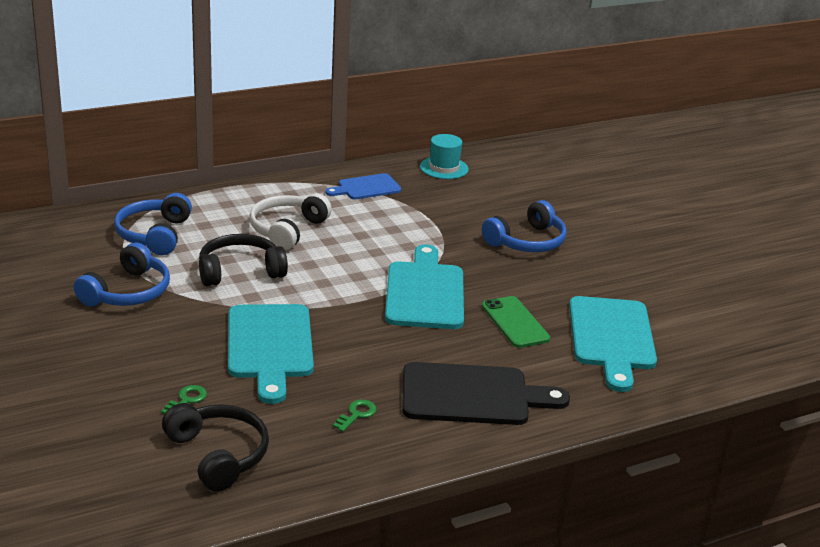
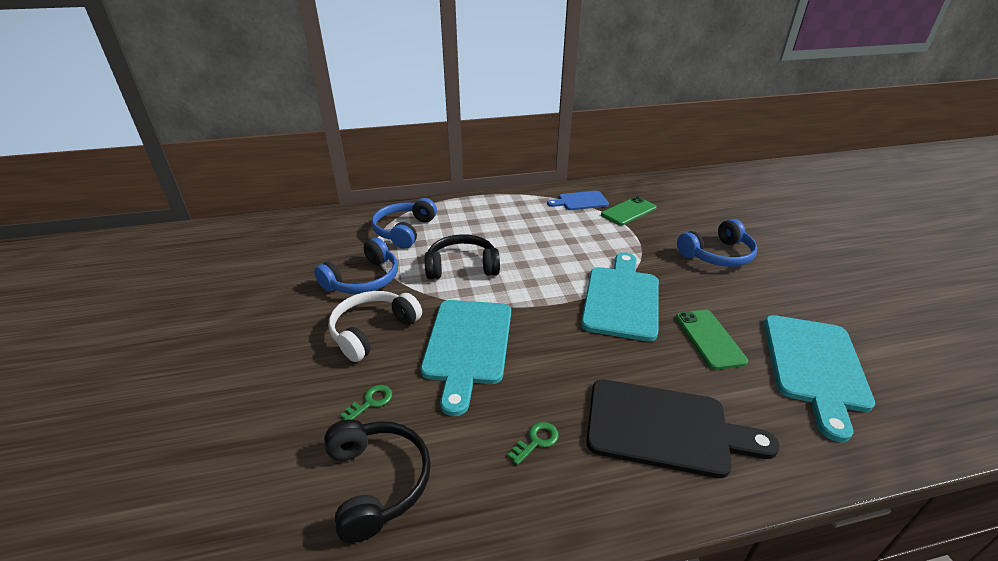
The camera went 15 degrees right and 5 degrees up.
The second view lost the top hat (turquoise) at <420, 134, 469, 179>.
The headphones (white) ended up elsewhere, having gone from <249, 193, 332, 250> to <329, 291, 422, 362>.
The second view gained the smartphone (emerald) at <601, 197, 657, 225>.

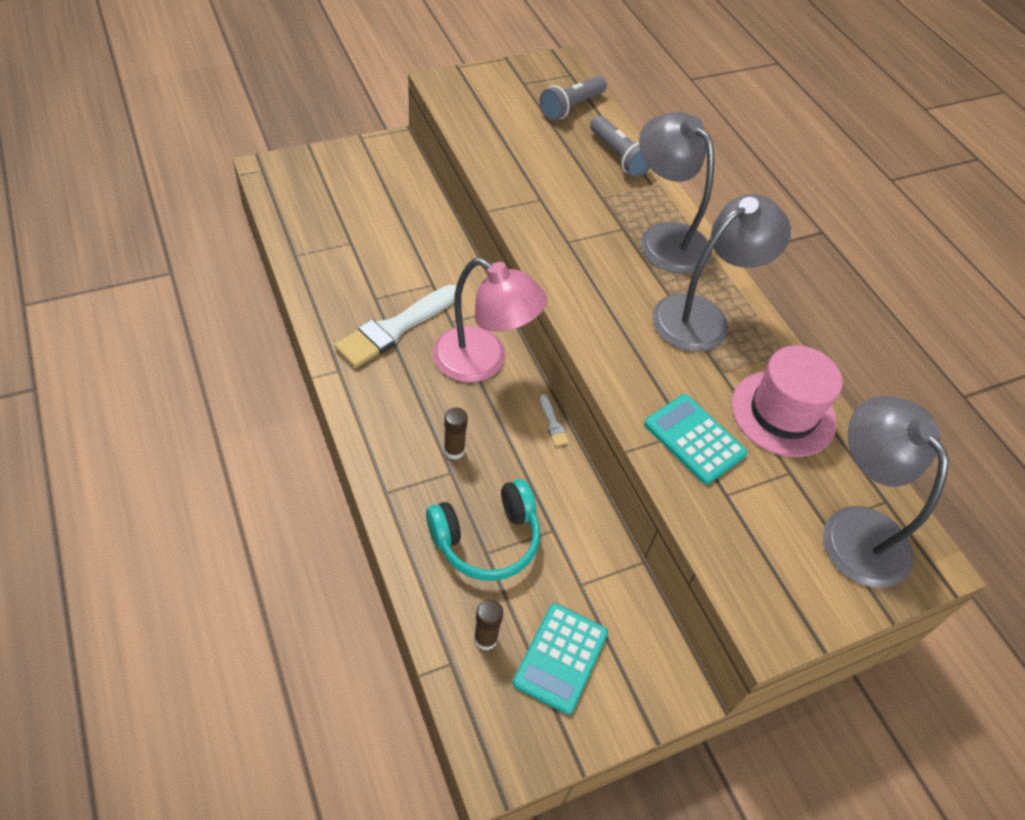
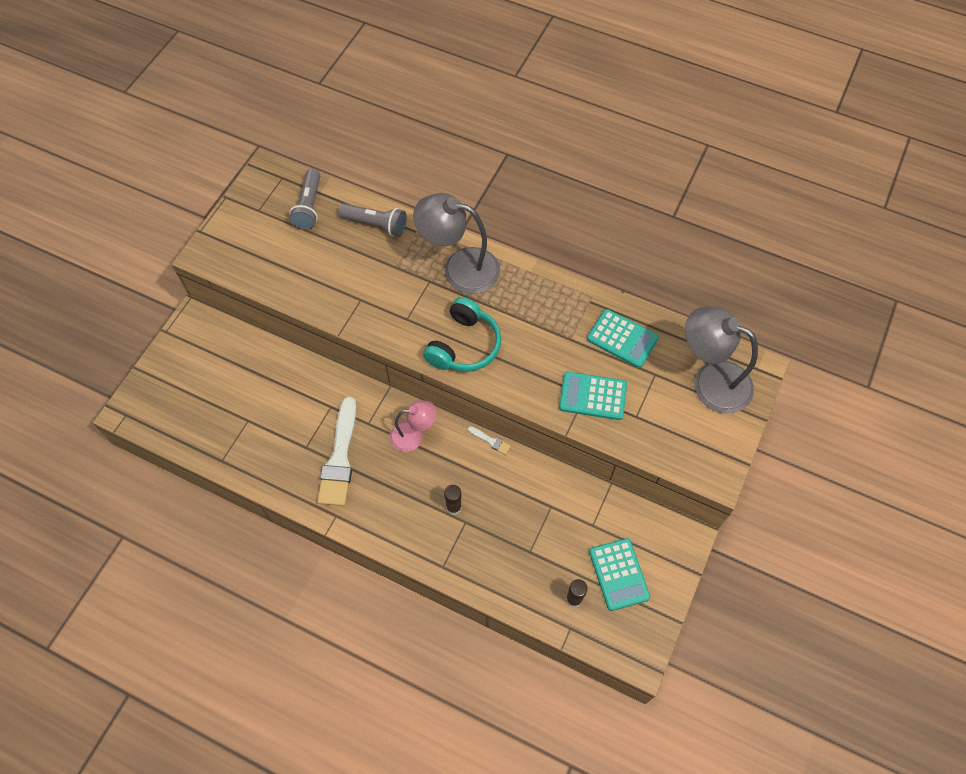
The camera went 35 degrees left and 10 degrees up.
The second view lost the desk lamp (gray) at <652, 194, 791, 352>.
The size of the desk lamp (rose-pink) at <433, 258, 547, 382> changed by a factor of 0.58.
Where the top hat (rose-pink) stood at <732, 345, 843, 457>, the adding machine (turquoise) came to stand at <587, 309, 659, 368>.
The headphones (turquoise) ended up elsewhere, having gone from <426, 479, 540, 581> to <423, 297, 501, 372>.

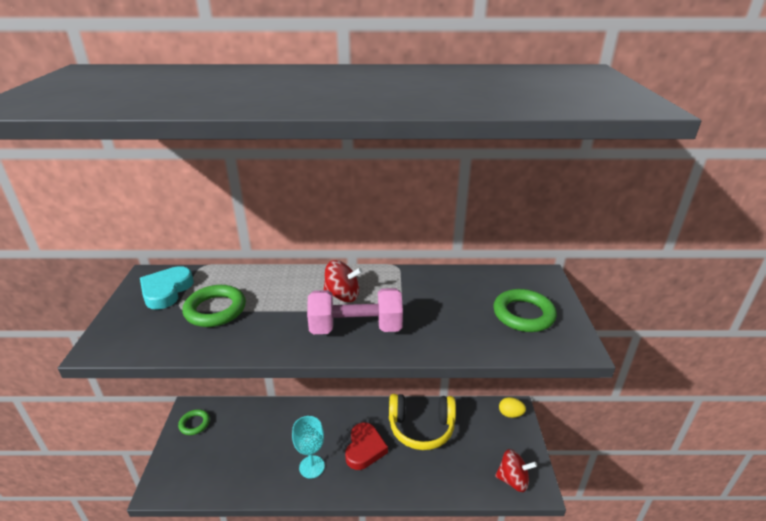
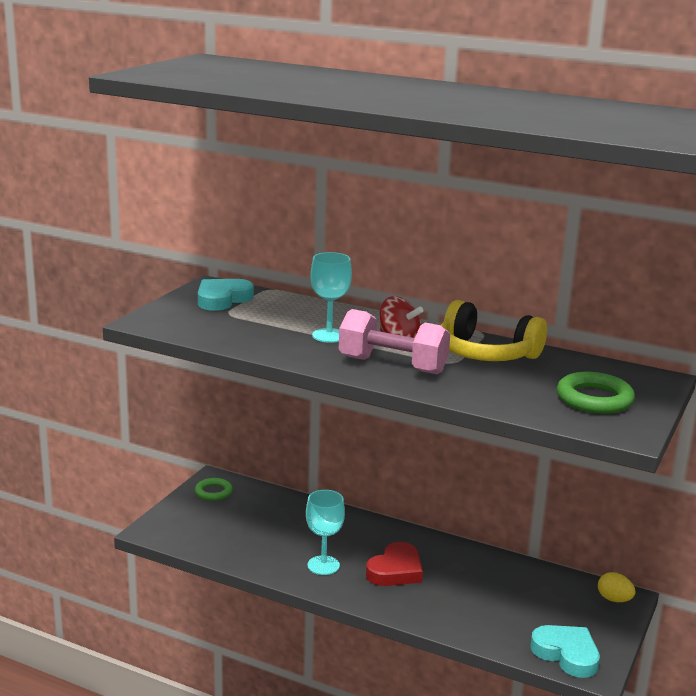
The camera went 25 degrees right and 10 degrees down.
The second view lost the hoop (emerald) at <182, 285, 246, 327>.
The headphones (bright yellow) ended up elsewhere, having gone from <389, 394, 456, 450> to <441, 300, 547, 361>.
Where the toy top (scarlet) stood at <495, 449, 537, 492>, the love heart (turquoise) came to stand at <530, 625, 600, 678>.
The second view gained the wine glass (turquoise) at <310, 252, 352, 343>.

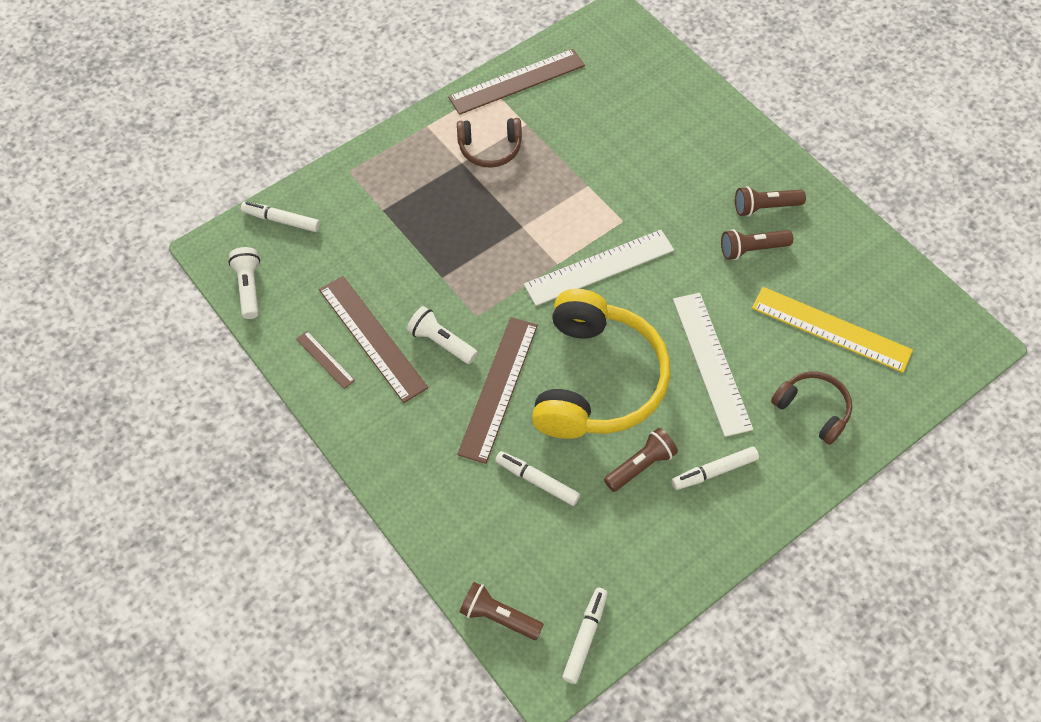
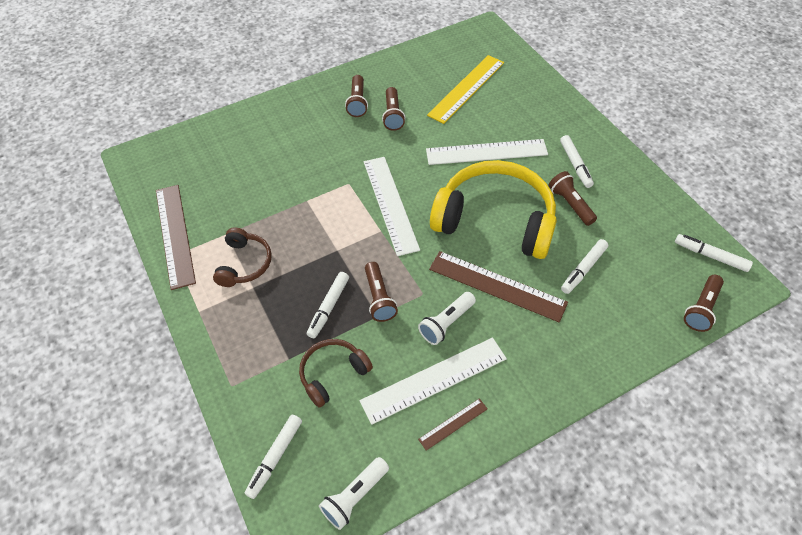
The camera went 80 degrees left and 5 degrees down.
The torch (white) at <228, 247, 260, 319> ended up facing another way, 45 degrees counterclockwise from before.
What was the straightedge (brown) at <319, 276, 428, 403> turned into the straightedge (white) at <360, 338, 507, 425>.
The headphones (brown) ended up elsewhere, having gone from <771, 371, 852, 445> to <299, 339, 373, 407>.
The second view gained the torch (brown) at <365, 262, 398, 322>.
The second view gained the felt pen (white) at <307, 272, 349, 338>.

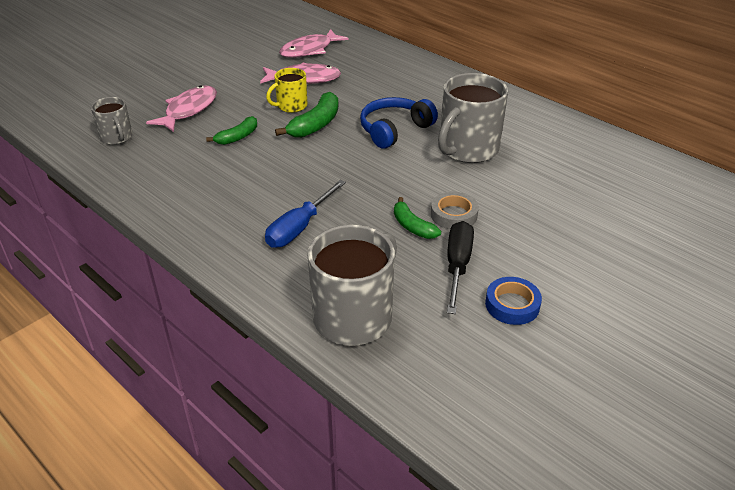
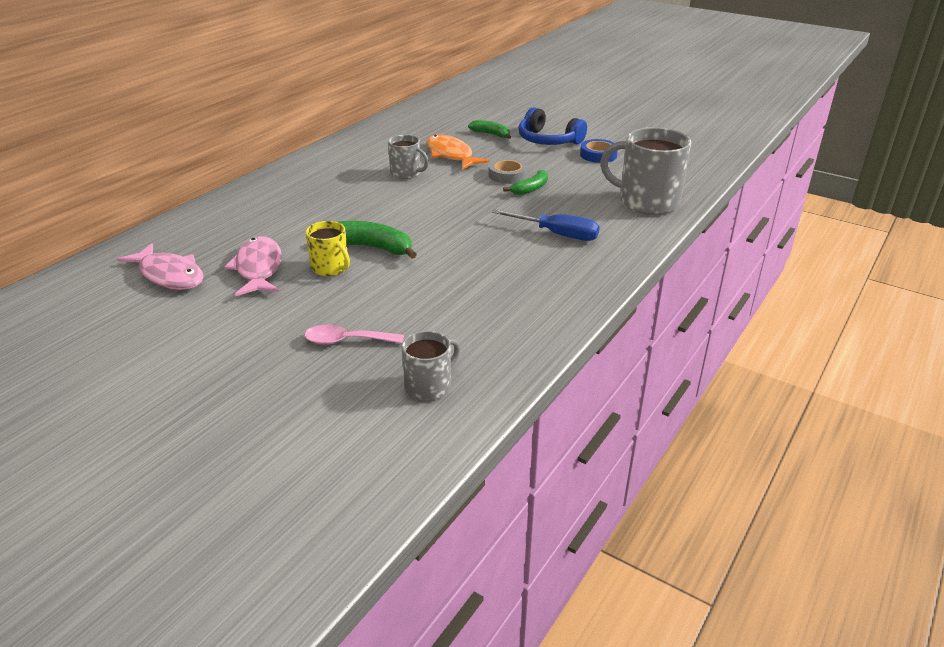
The camera went 100 degrees left and 5 degrees down.
The size of the mug (gray) at <438, 73, 508, 163> changed by a factor of 0.55.
Where the fish figure (rose-pink) stood at <146, 86, 217, 132>, the teaspoon (rose-pink) came to stand at <305, 325, 404, 344>.
The headphones (royal blue) ended up elsewhere, having gone from <360, 97, 438, 149> to <518, 107, 587, 145>.
The banana (emerald) ended up elsewhere, having gone from <206, 116, 257, 145> to <468, 120, 511, 139>.
The second view lost the hand screwdriver (jet-black) at <447, 221, 474, 314>.
The second view gained the fish figure (orange-coloured) at <427, 134, 489, 169>.

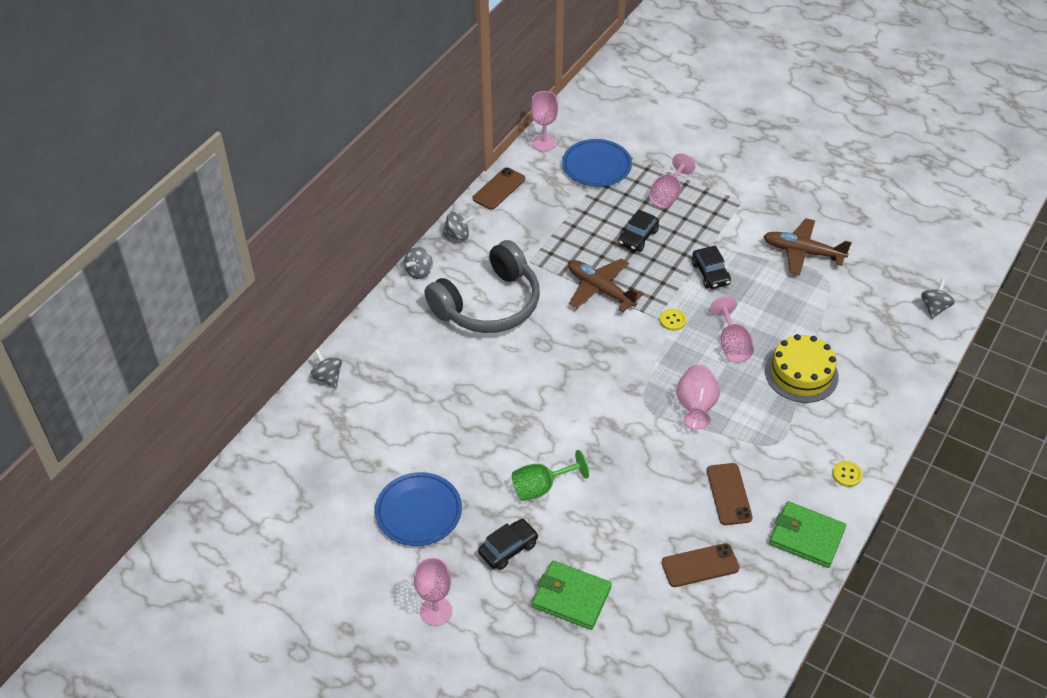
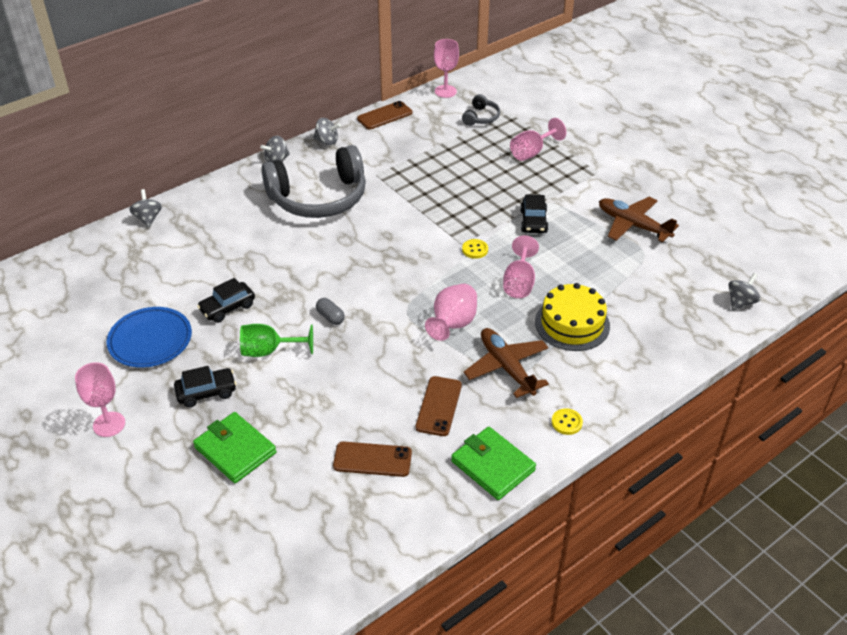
The camera went 20 degrees right and 5 degrees down.
Where the dinner plate (royal blue) stood at <562, 139, 632, 187>, the headphones (gray) came to stand at <462, 94, 500, 126>.
The car (jet-black) ended up elsewhere, having gone from <618, 210, 659, 252> to <197, 278, 255, 323>.
The toy plane (brown) ended up elsewhere, having gone from <568, 258, 644, 312> to <464, 328, 549, 398>.
The second view gained the pill shape (gray) at <316, 298, 345, 325>.

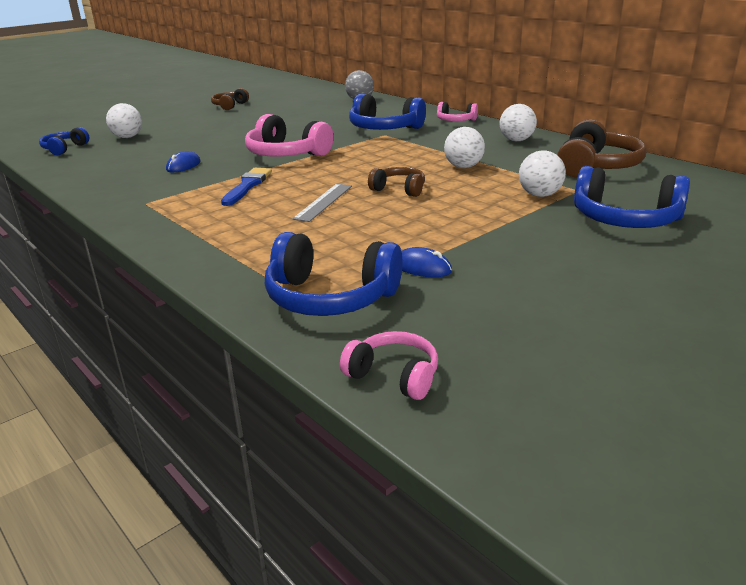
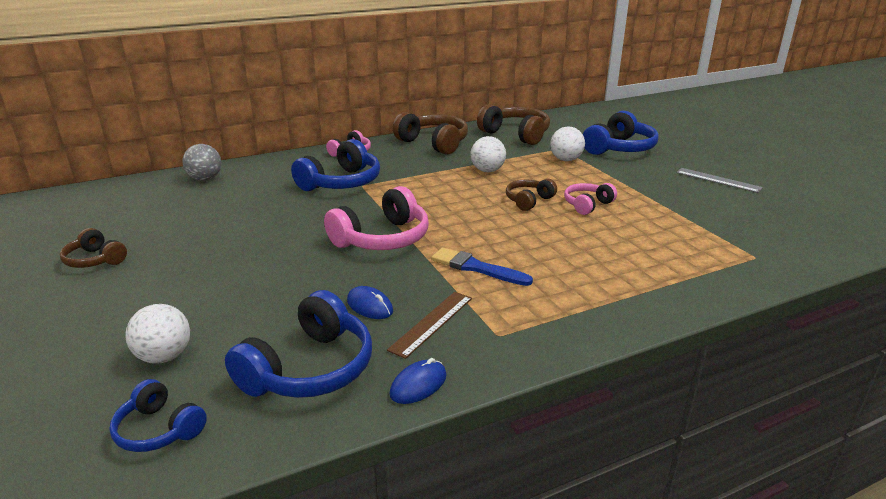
The camera went 75 degrees left and 0 degrees up.
Where the play ball (white) stood at <500, 104, 537, 141>, the headphones (brown) came to stand at <393, 112, 468, 155>.
The straightedge (gray) ended up elsewhere, having gone from <292, 184, 352, 222> to <676, 168, 763, 193>.
The headphones (royal blue) ended up elsewhere, having gone from <265, 232, 402, 316> to <225, 290, 372, 398>.
The mouse (royal blue) ended up elsewhere, having gone from <401, 247, 452, 277> to <390, 358, 447, 404>.
The headphones (rose-pink) ended up elsewhere, having gone from <340, 331, 438, 400> to <564, 183, 617, 215>.
The second view gained the straightedge (brown) at <387, 292, 472, 359>.

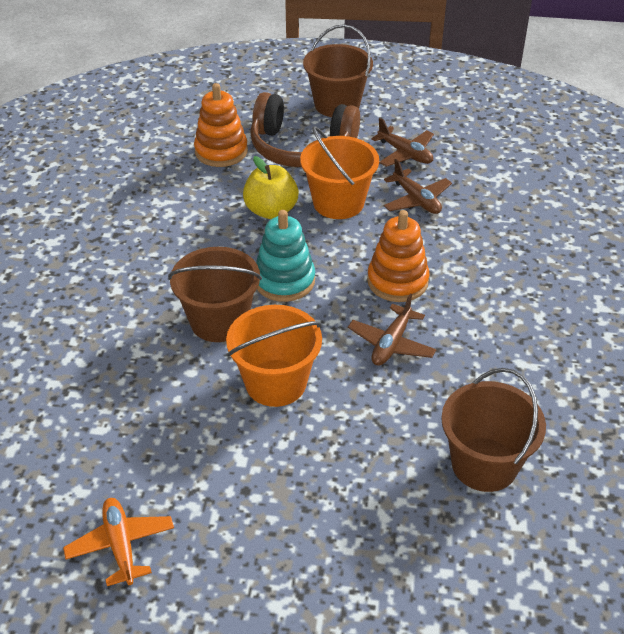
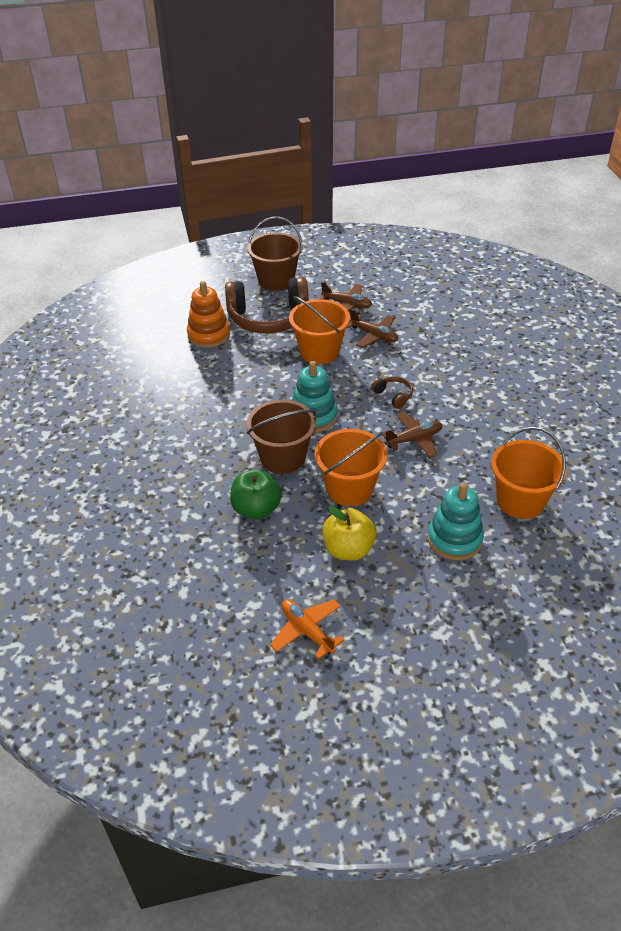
The camera went 20 degrees left and 0 degrees up.
The toy apple (bright yellow) ended up elsewhere, having gone from <243, 156, 299, 219> to <323, 506, 376, 561>.
Where the stacking toy (orange-coloured) stood at <367, 210, 429, 302>, the headphones (brown) came to stand at <371, 376, 413, 409>.
The toy plane (brown) at <348, 293, 436, 366> ended up facing another way, 120 degrees counterclockwise from before.
What was the pail (brown) at <441, 368, 546, 492> turned into the pail (orange-coloured) at <491, 427, 567, 519>.
The second view gained the toy apple (emerald) at <230, 469, 282, 519>.
The second view gained the stacking toy (turquoise) at <428, 483, 484, 560>.

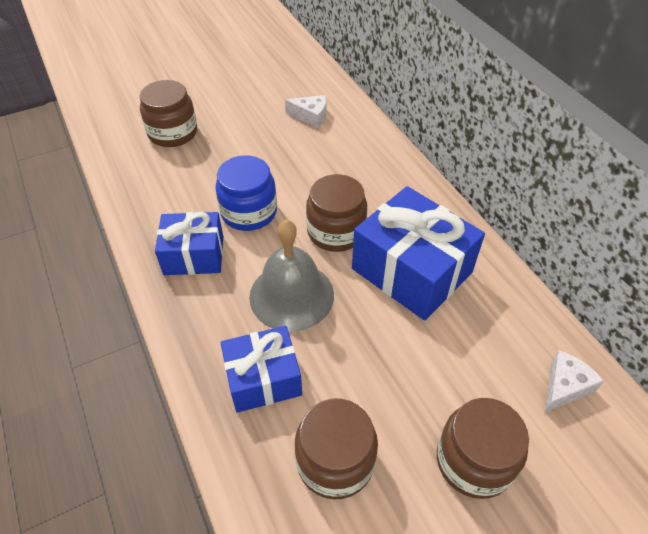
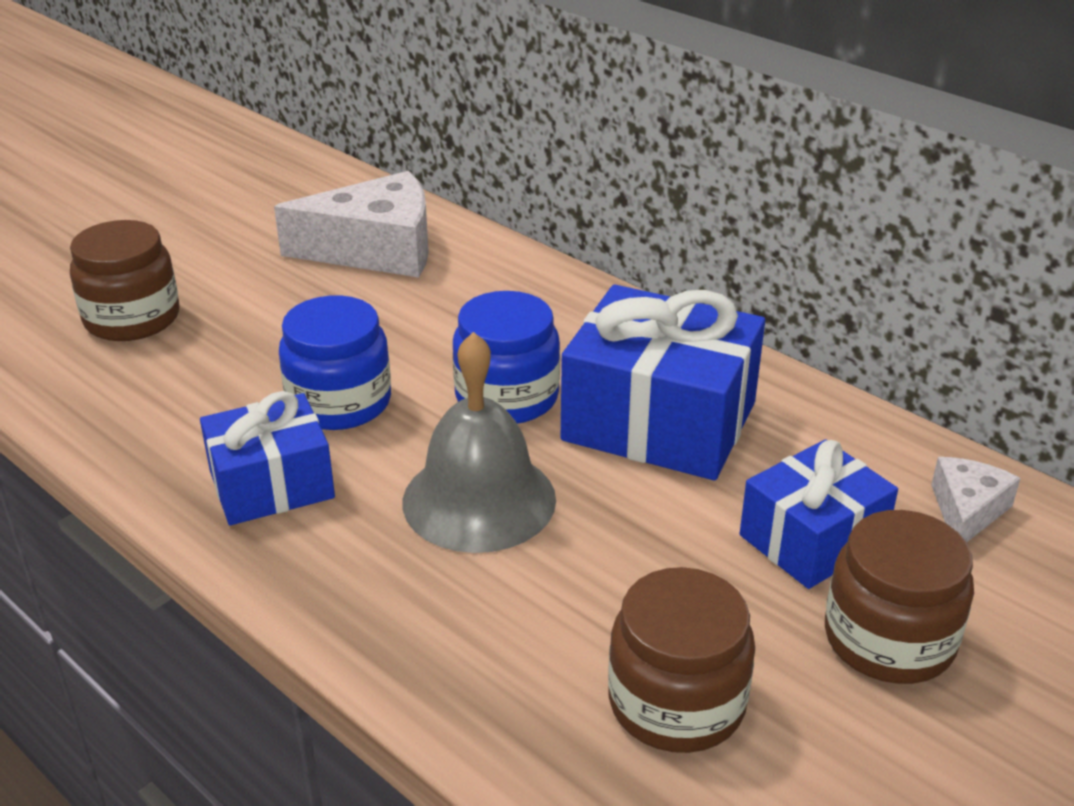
The camera went 20 degrees left and 15 degrees down.
The size of the cheese wedge (white) at <285, 95, 326, 128> changed by a factor of 1.97.
What was the preserve jar (brown) at <306, 174, 367, 252> turned into the preserve jar (royal blue) at <453, 291, 560, 424>.
The present (royal blue) ended up elsewhere, having gone from <221, 326, 302, 413> to <740, 439, 898, 589>.

